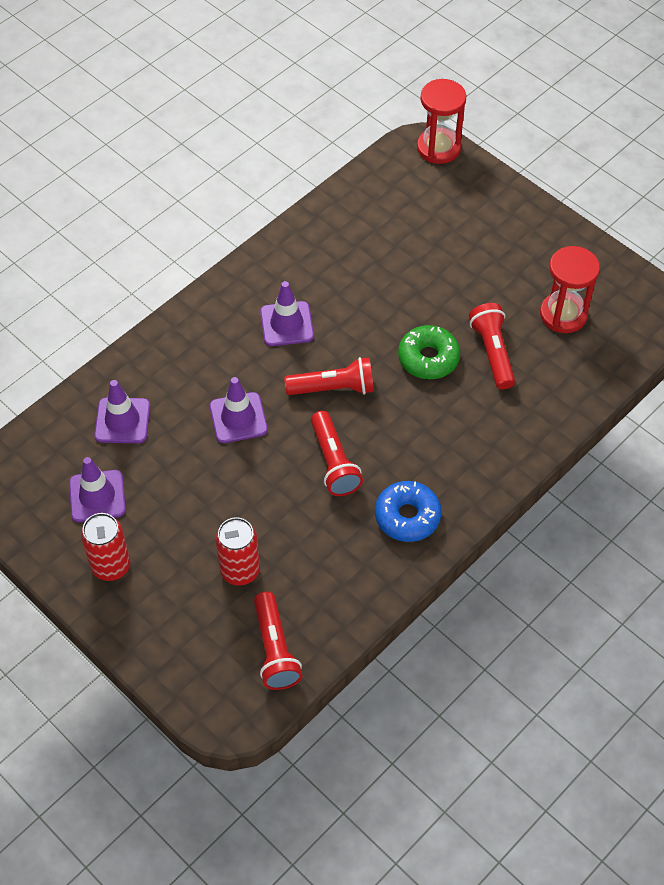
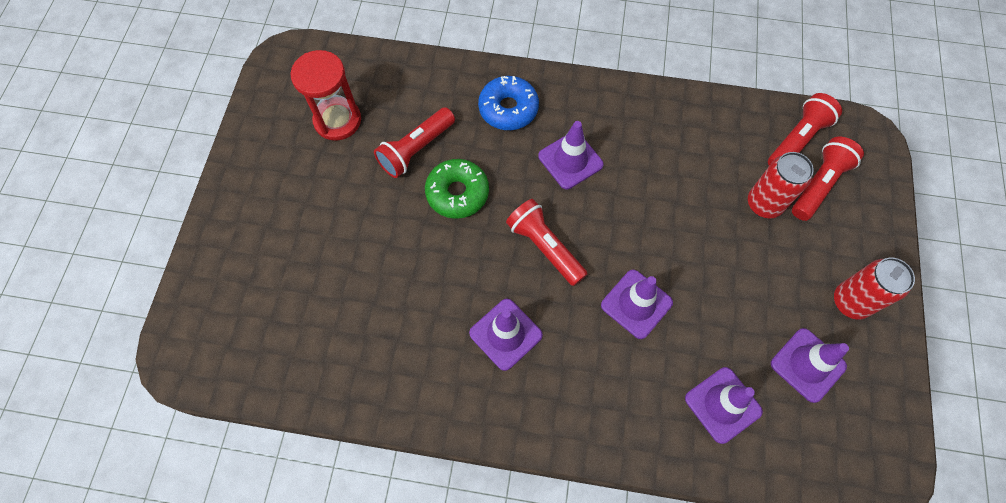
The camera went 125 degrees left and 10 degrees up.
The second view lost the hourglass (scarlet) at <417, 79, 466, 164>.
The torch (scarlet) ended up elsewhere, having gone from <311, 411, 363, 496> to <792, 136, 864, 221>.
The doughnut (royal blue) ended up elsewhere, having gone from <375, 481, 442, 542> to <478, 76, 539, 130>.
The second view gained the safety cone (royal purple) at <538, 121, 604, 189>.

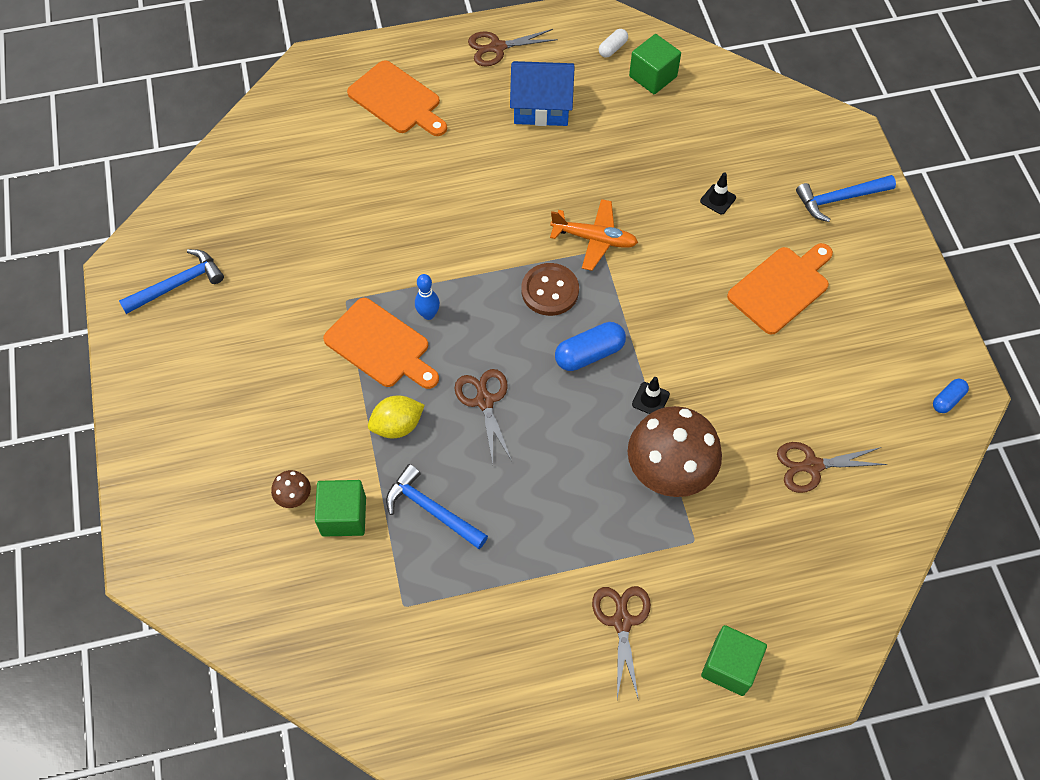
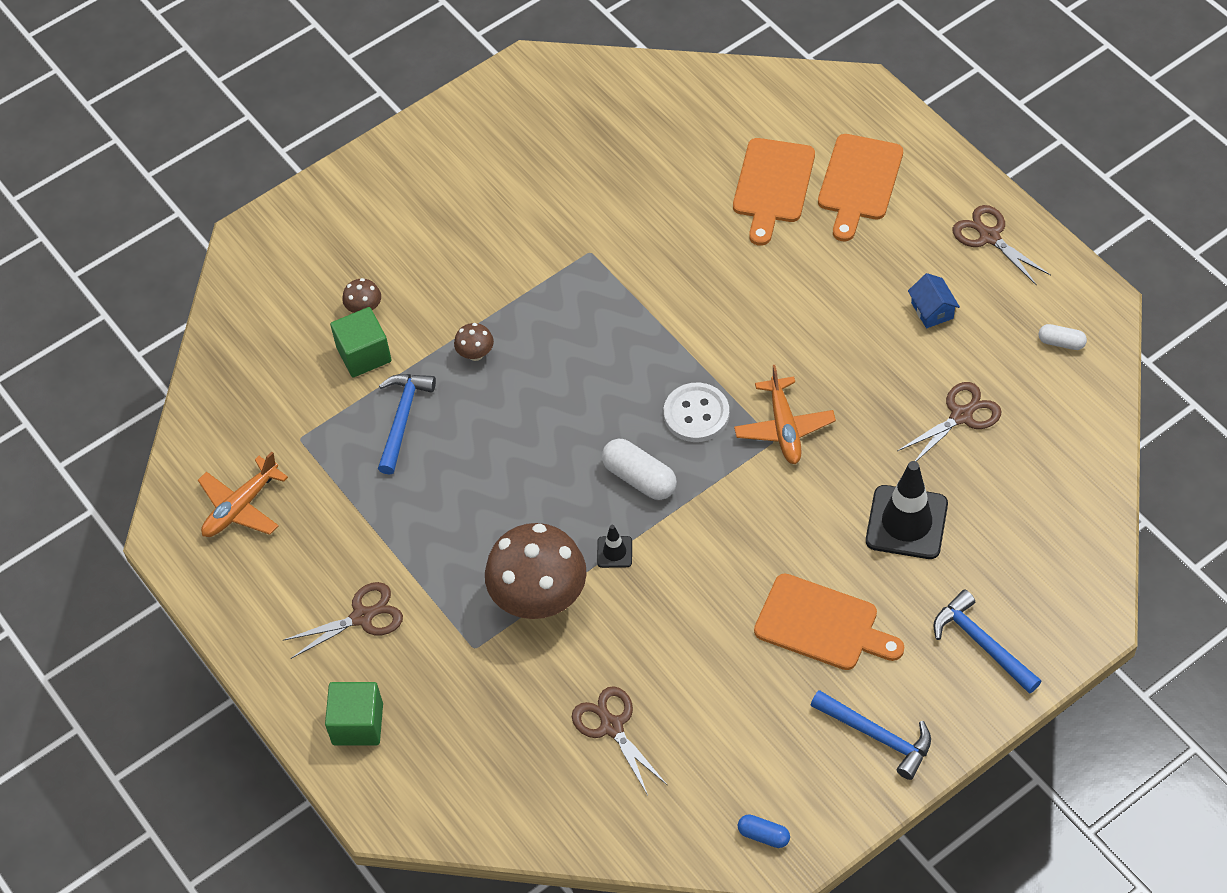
The camera went 70 degrees right and 5 degrees down.
The second view lost the solid cube (emerald) at <629, 34, 681, 94>.
The size of the cottage (royal blue) at <510, 61, 575, 126> changed by a factor of 0.53.
The size of the safety cone (jet-black) at <700, 172, 736, 215> changed by a factor of 2.14.
The hammer (royal blue) ended up elsewhere, having gone from <119, 249, 224, 314> to <811, 690, 931, 780>.
What was the sewing button (brown) at <521, 263, 579, 316> turned into the sewing button (white) at <664, 383, 729, 442>.
The second view lost the tenpin (royal blue) at <415, 274, 440, 320>.
The chopping board (orange-coloured) ended up elsewhere, having gone from <323, 298, 439, 389> to <733, 138, 815, 246>.
What was the pill shape (royal blue) at <555, 322, 626, 371> turned into the pill shape (white) at <602, 439, 677, 500>.
The scissors (brown) ended up elsewhere, having gone from <454, 369, 512, 464> to <897, 382, 1002, 461>.
Where the toy lemon (bright yellow) stood at <368, 395, 425, 438>, the toadstool (brown) came to stand at <454, 323, 494, 361>.
The second view gained the toy plane (orange-coloured) at <198, 452, 288, 537>.

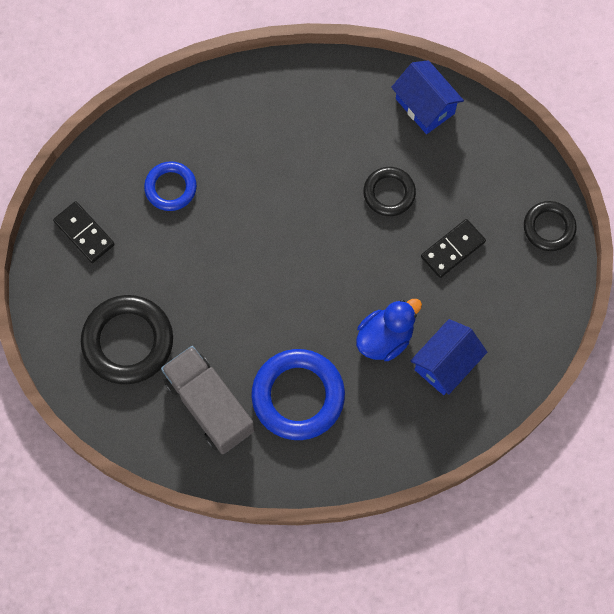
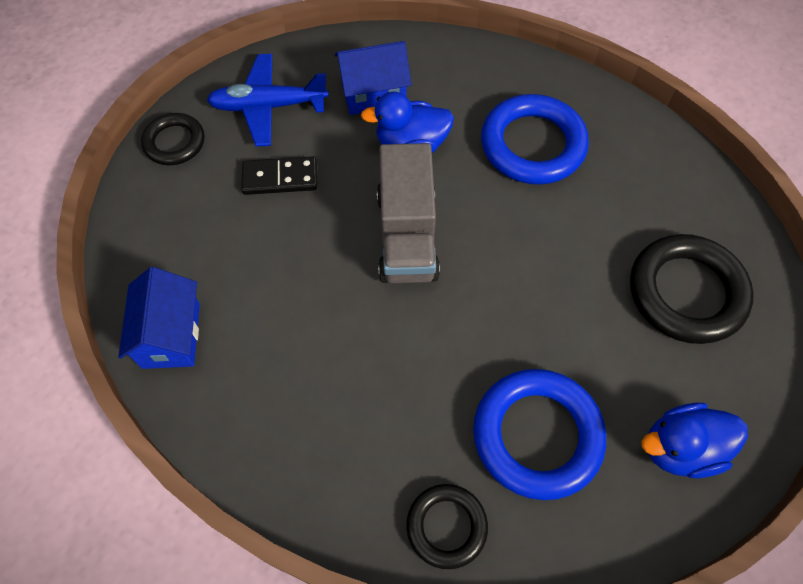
The camera went 145 degrees left and 10 degrees down.
The size of the hoop (royal blue) at <144, 161, 197, 211> changed by a factor of 1.70.
The hoop (jet-black) ended up elsewhere, having gone from <363, 167, 416, 216> to <406, 484, 488, 569>.
Where the domino piece (jet-black) stood at <53, 201, 115, 263>, the duck (royal blue) came to stand at <642, 403, 748, 478>.
The toy truck (gray) ended up elsewhere, having gone from <161, 346, 255, 454> to <377, 143, 440, 283>.
The second view gained the toy plane (royal blue) at <207, 54, 329, 147>.

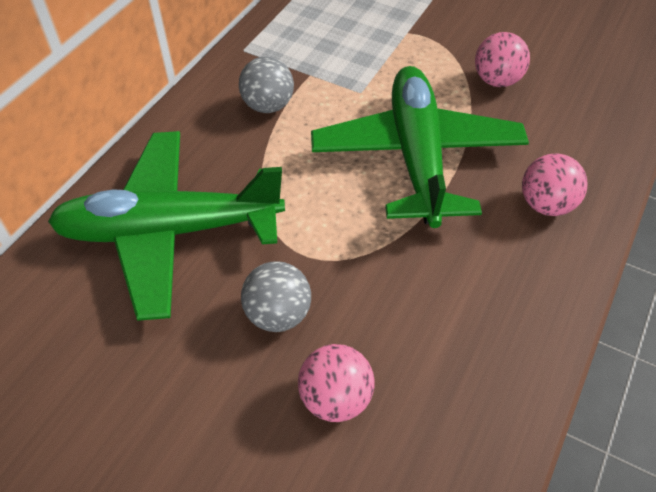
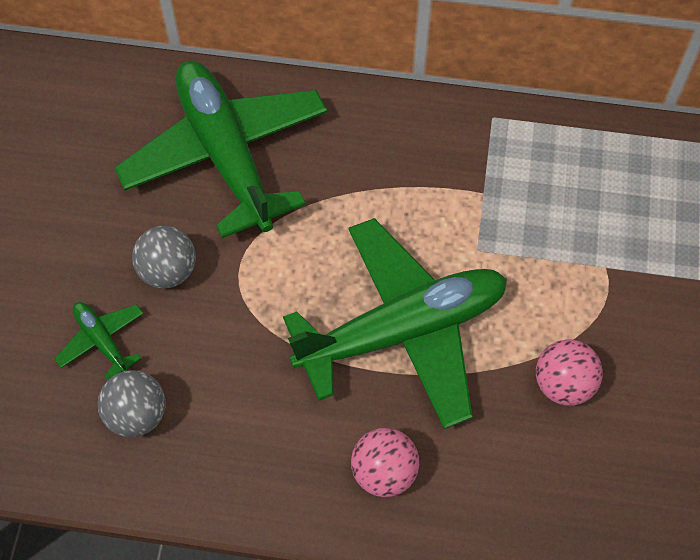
The camera went 70 degrees right and 10 degrees up.
The play ball (gray) ended up elsewhere, having gone from <239, 57, 294, 113> to <98, 370, 166, 437>.
Where the play ball (rose-pink) stood at <298, 344, 375, 422>, the toy plane (emerald) came to stand at <55, 302, 144, 381>.

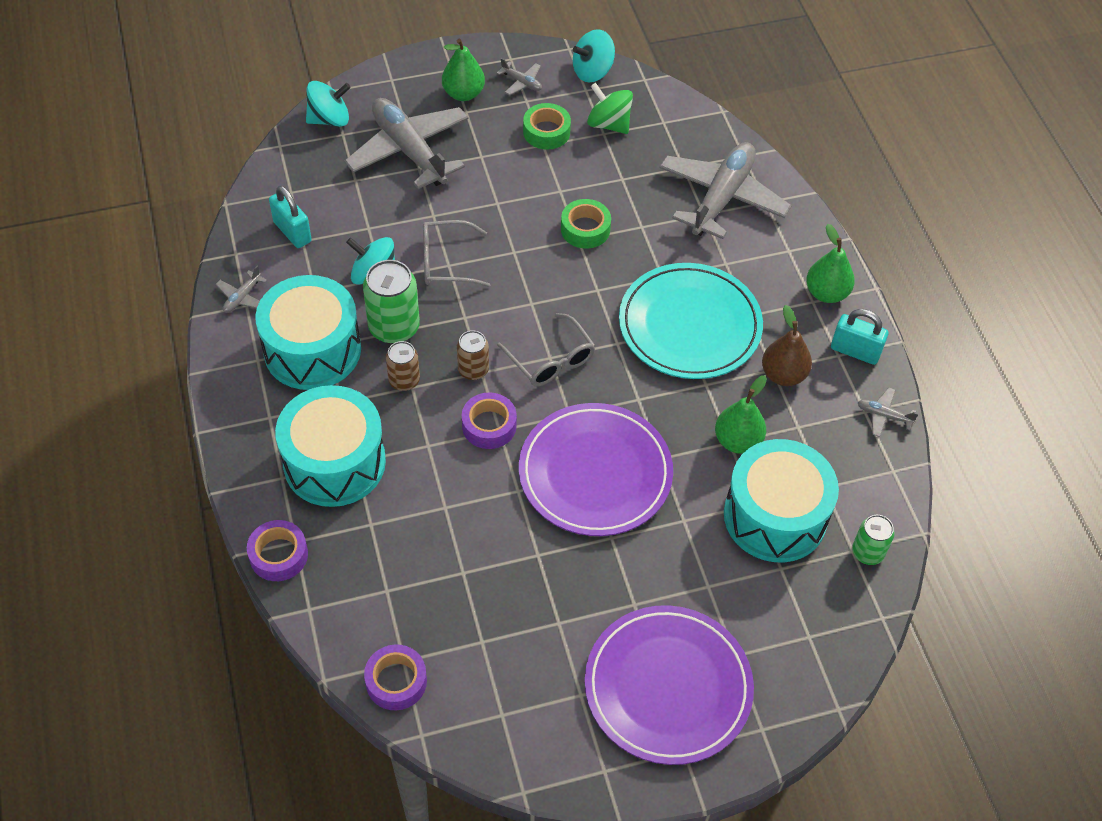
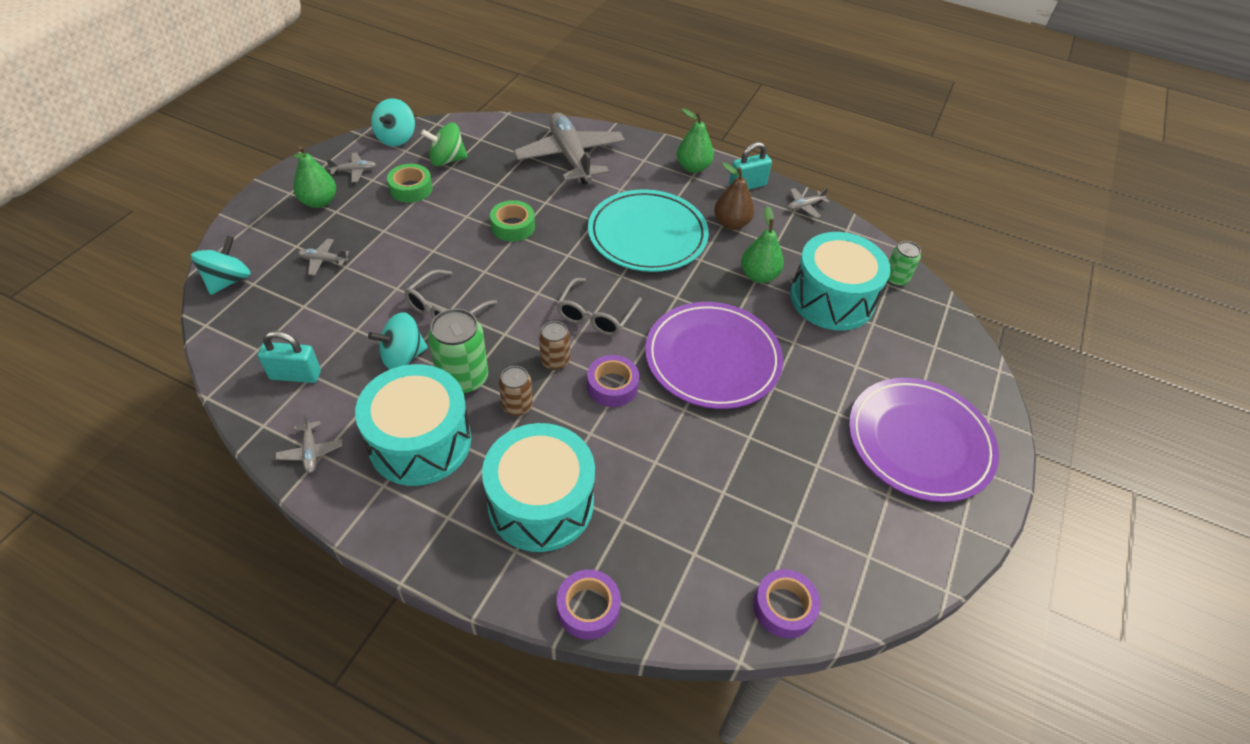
The camera went 50 degrees left and 5 degrees down.
The size of the toy plane (gray) at <344, 98, 469, 189> changed by a factor of 0.40.
The eyeglasses (gray) at <497, 313, 595, 386> ended up facing another way, 105 degrees clockwise from before.

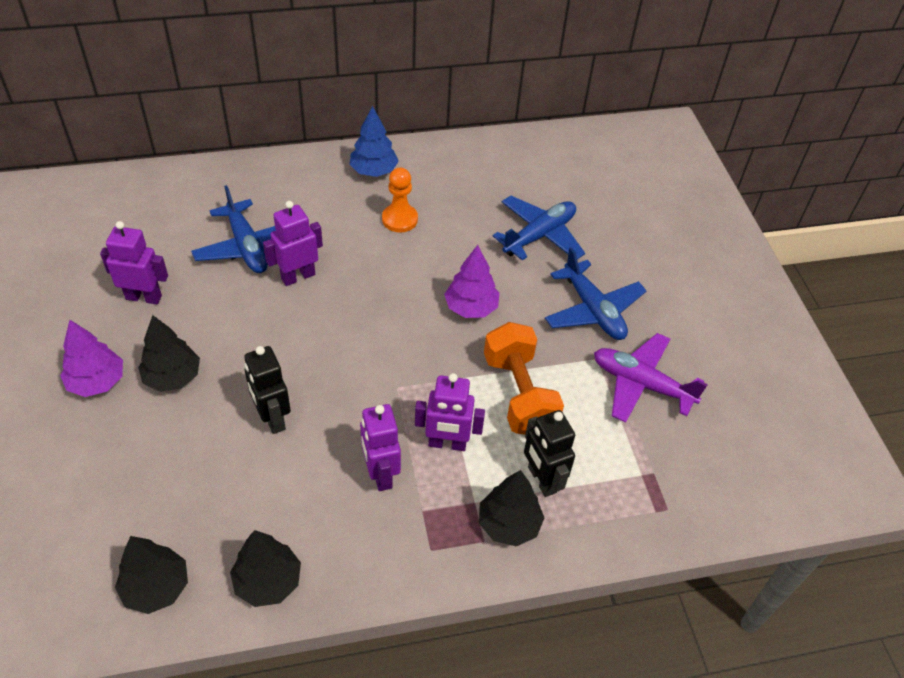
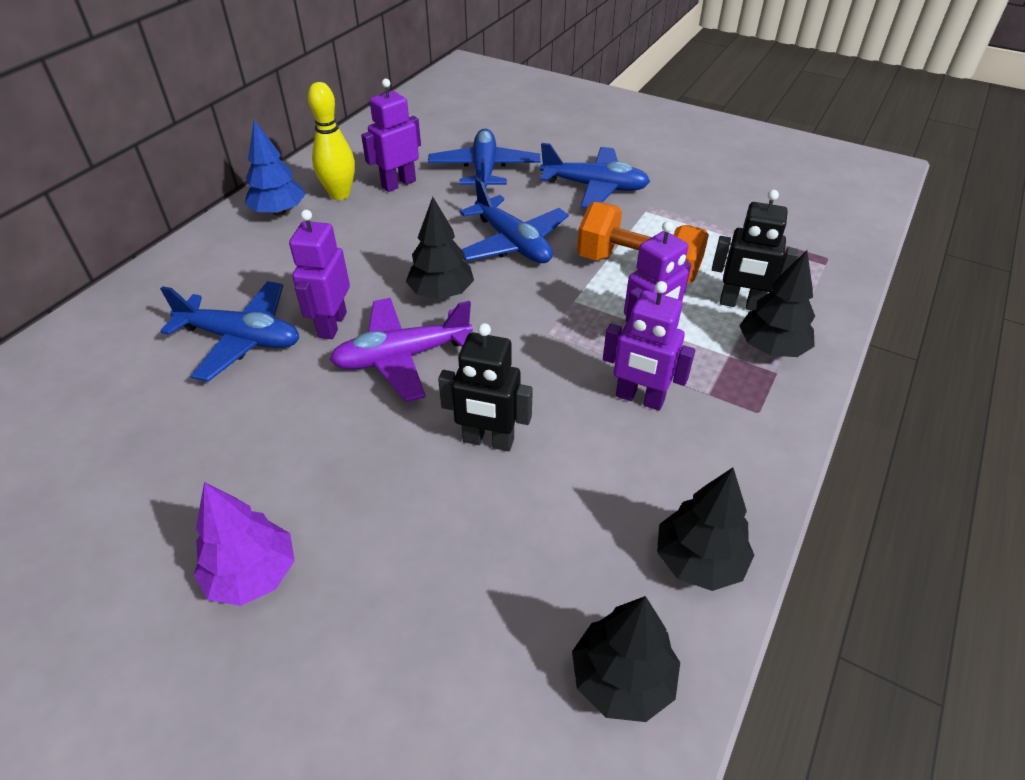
The camera went 45 degrees left and 5 degrees down.
The second view lost the game pawn (orange-coloured) at <382, 168, 418, 232>.
The robot figure (royal purple) ended up elsewhere, having gone from <100, 221, 168, 304> to <361, 79, 421, 192>.
Where the fir tree (royal purple) stood at <444, 245, 499, 318>, the toy plane (royal blue) came to stand at <460, 178, 569, 263>.
The fir tree (jet-black) ended up elsewhere, having gone from <138, 315, 200, 392> to <406, 197, 474, 299>.
The toy plane (royal purple) ended up elsewhere, having gone from <594, 333, 708, 423> to <330, 298, 473, 402>.
The second view gained the tenpin (bright yellow) at <308, 82, 355, 200>.

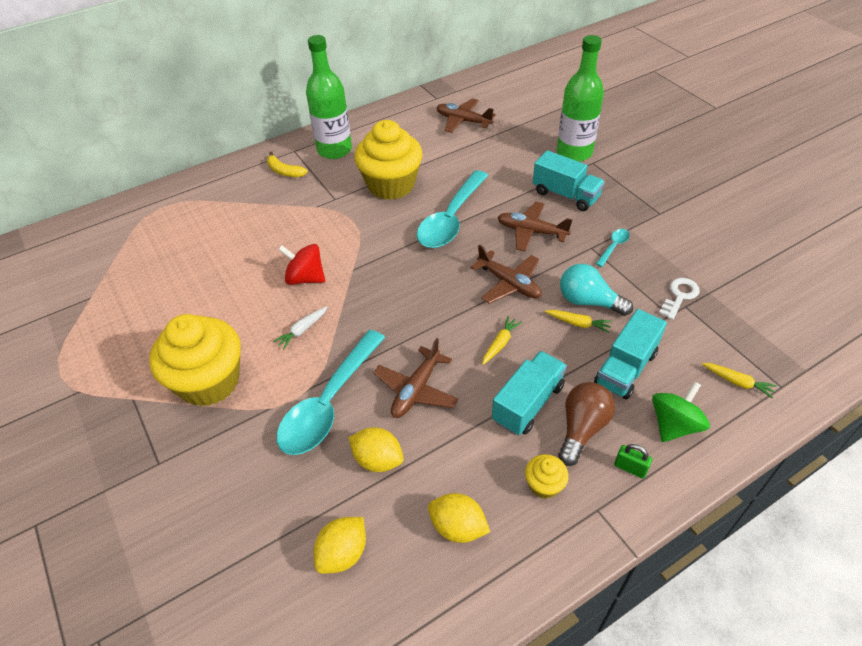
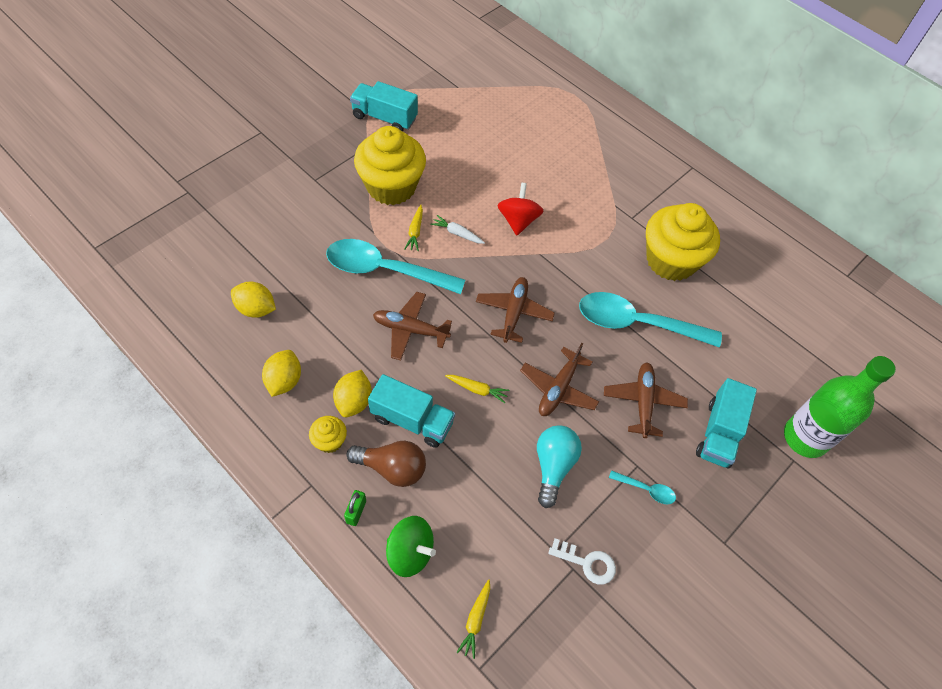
The camera went 70 degrees right and 10 degrees up.
The second view lost the bottle (emerald) at <306, 35, 352, 159>.
The toy plane (brown) ended up elsewhere, having gone from <436, 98, 496, 133> to <476, 277, 555, 343>.
The second view lost the banana (bright yellow) at <267, 152, 308, 177>.
The toy truck (turquoise) ended up elsewhere, having gone from <594, 309, 667, 400> to <350, 81, 418, 131>.
The carrot (bright yellow) ended up elsewhere, having gone from <545, 310, 612, 333> to <404, 205, 423, 251>.
The toy lemon (bright yellow) ended up elsewhere, having gone from <349, 427, 404, 472> to <333, 370, 372, 417>.

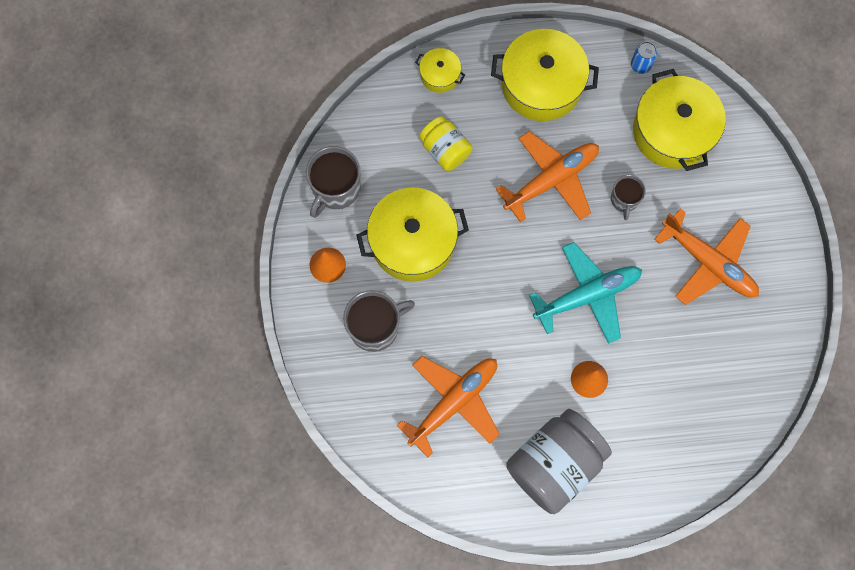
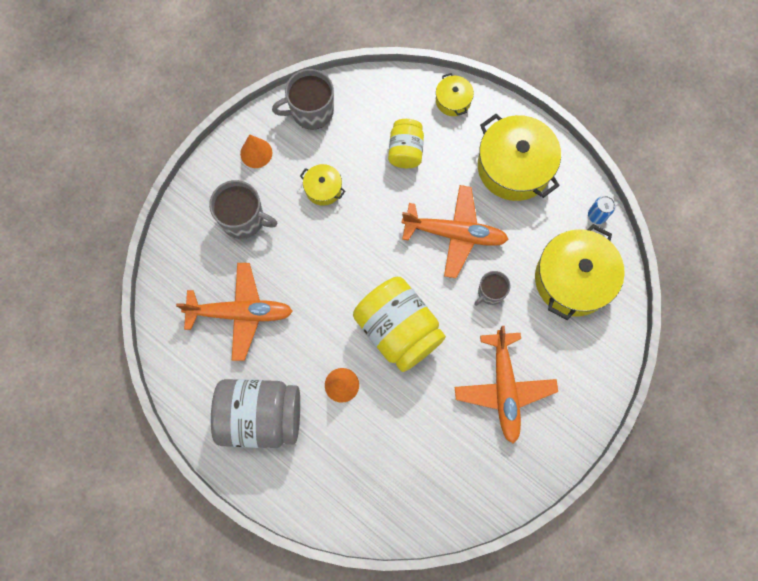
The camera went 45 degrees right and 0 degrees up.
The size of the cooking pot (bright yellow) at <356, 188, 469, 282> changed by a factor of 0.49.
Where the toy plane (turquoise) stood at <529, 242, 642, 344>, the preserve jar (bright yellow) came to stand at <353, 277, 446, 372>.

